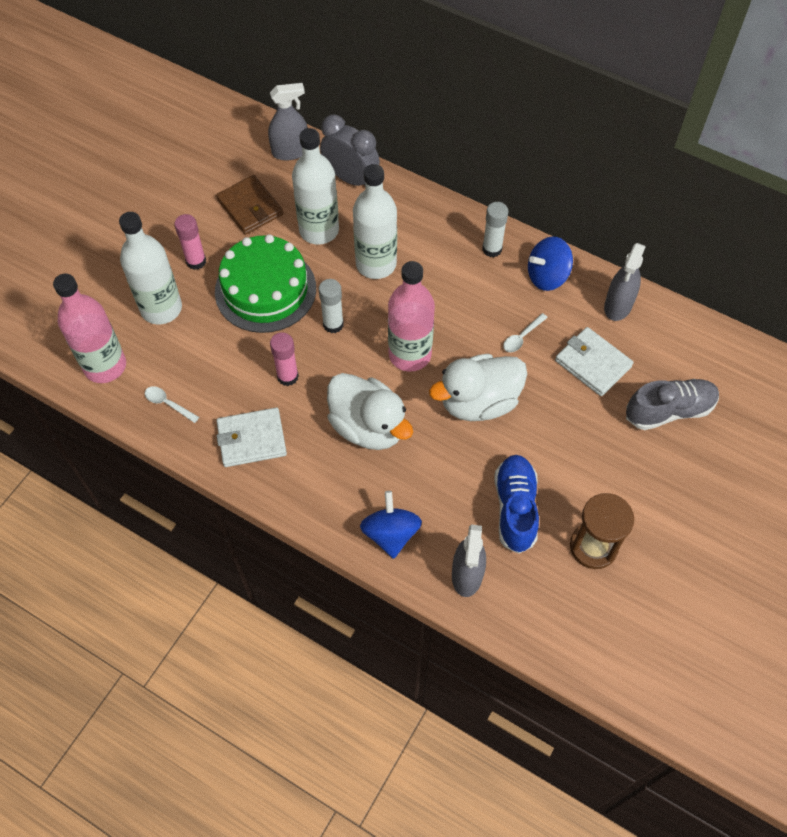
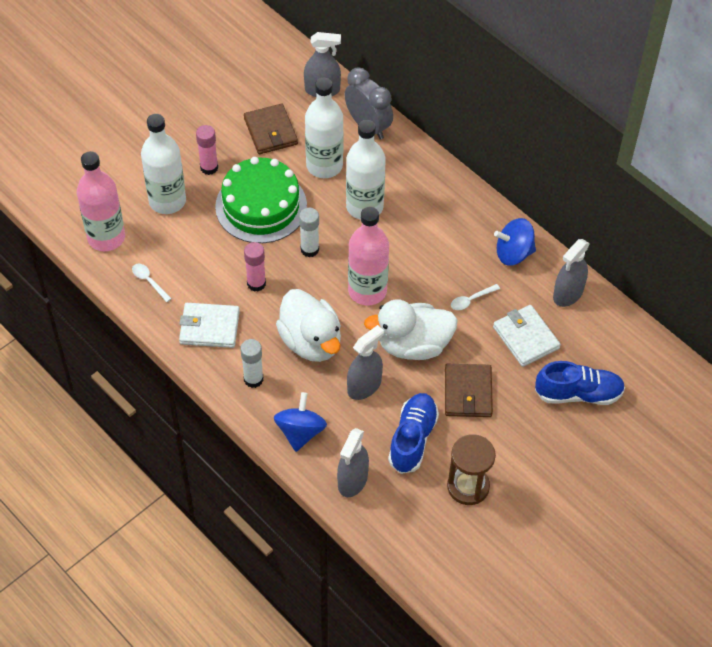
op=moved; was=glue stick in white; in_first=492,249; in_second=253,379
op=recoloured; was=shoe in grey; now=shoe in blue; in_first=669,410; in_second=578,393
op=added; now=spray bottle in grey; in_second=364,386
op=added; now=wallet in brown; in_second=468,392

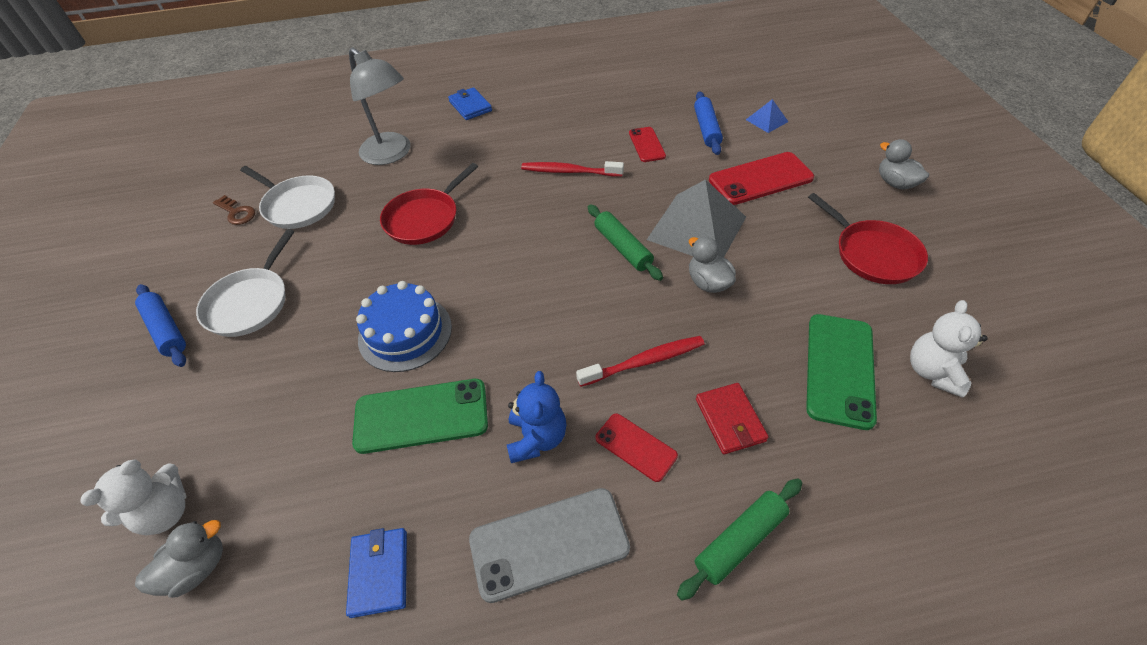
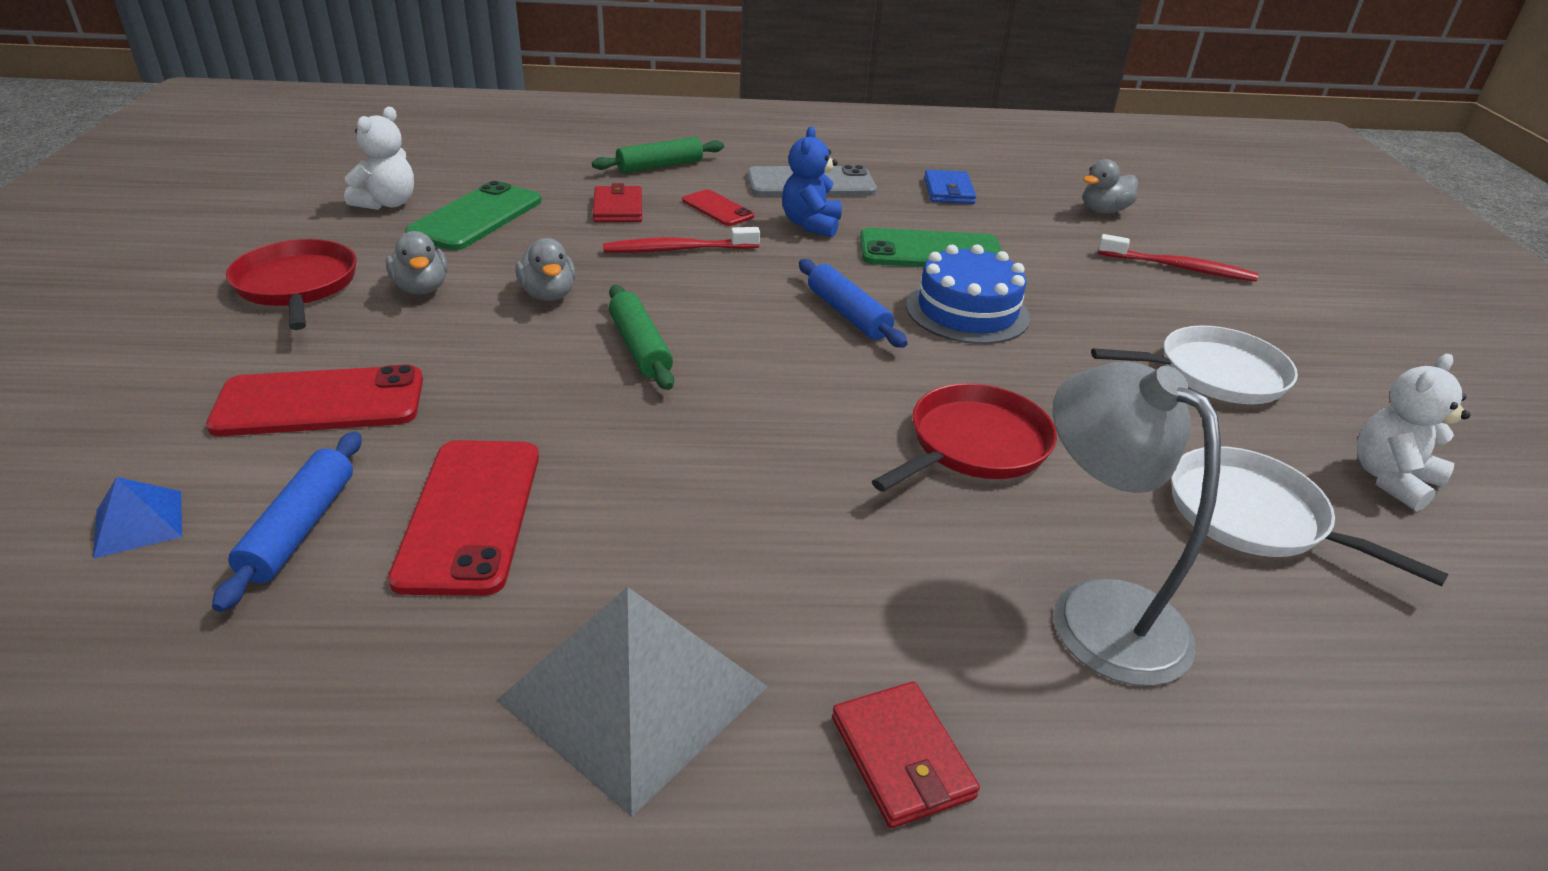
op=recoloured; was=wallet in blue; now=wallet in red; in_first=470,106; in_second=902,757
op=resized; was=phone in red; in_first=647,145; in_second=470,515; ratio=1.74
op=moved; was=duck in grey; in_first=895,183; in_second=421,288
op=moved; was=toothbrush in red; in_first=569,171; in_second=1179,268
op=moved; was=pyramid in grey; in_first=696,228; in_second=634,693
op=removed; was=key in brown; in_first=236,213
op=turned; was=pan in white; in_first=250,303; in_second=1214,374; clockwise=60
op=moved; was=rolling pin in blue; in_first=167,330; in_second=847,314
op=moved; was=teddy bear in white; in_first=166,512; in_second=1391,479

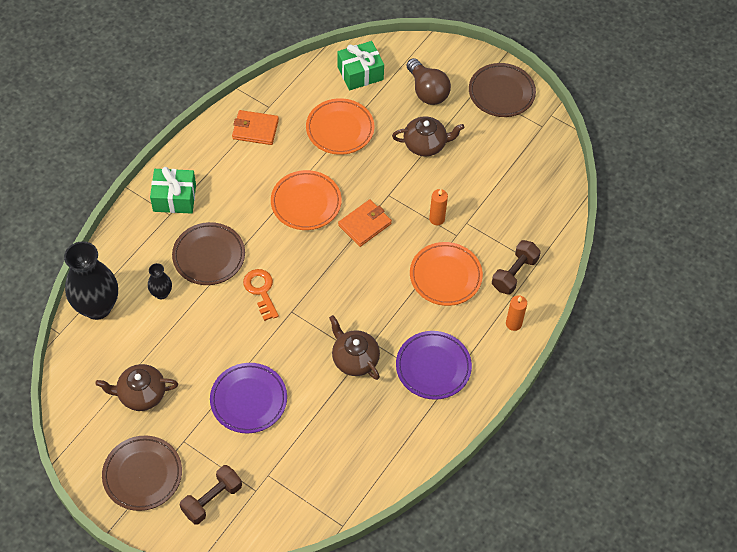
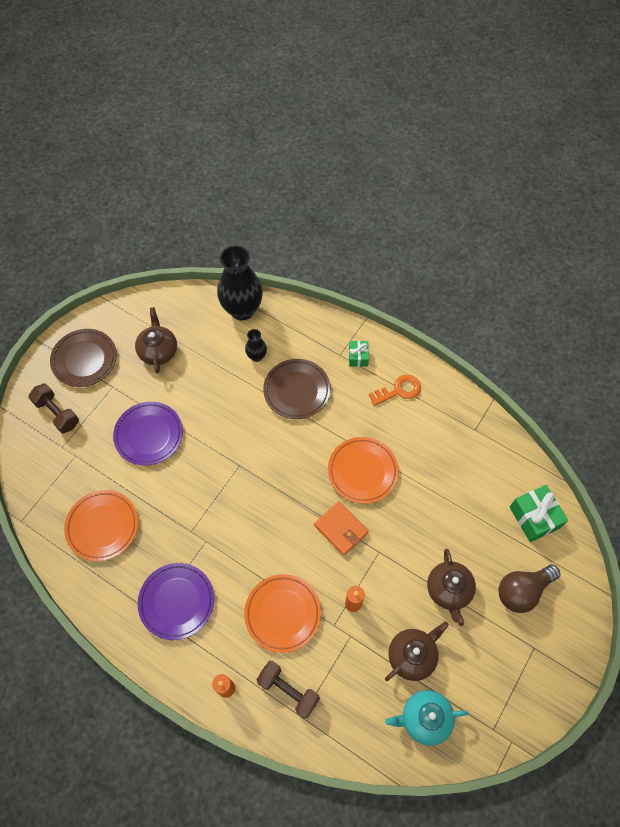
op=removed; was=plate in brown; in_first=501,93
op=moved; was=plate in orange; in_first=340,129; in_second=102,526
op=removed; was=wallet in orange; in_first=255,129
op=resized; was=gift in green; in_first=174,198; in_second=358,357; ratio=0.58
op=moved; was=key in orange; in_first=261,291; in_second=399,390
op=moved; was=teapot in brown; in_first=354,359; in_second=412,655
op=added; now=teapot in turquoise; in_second=424,718

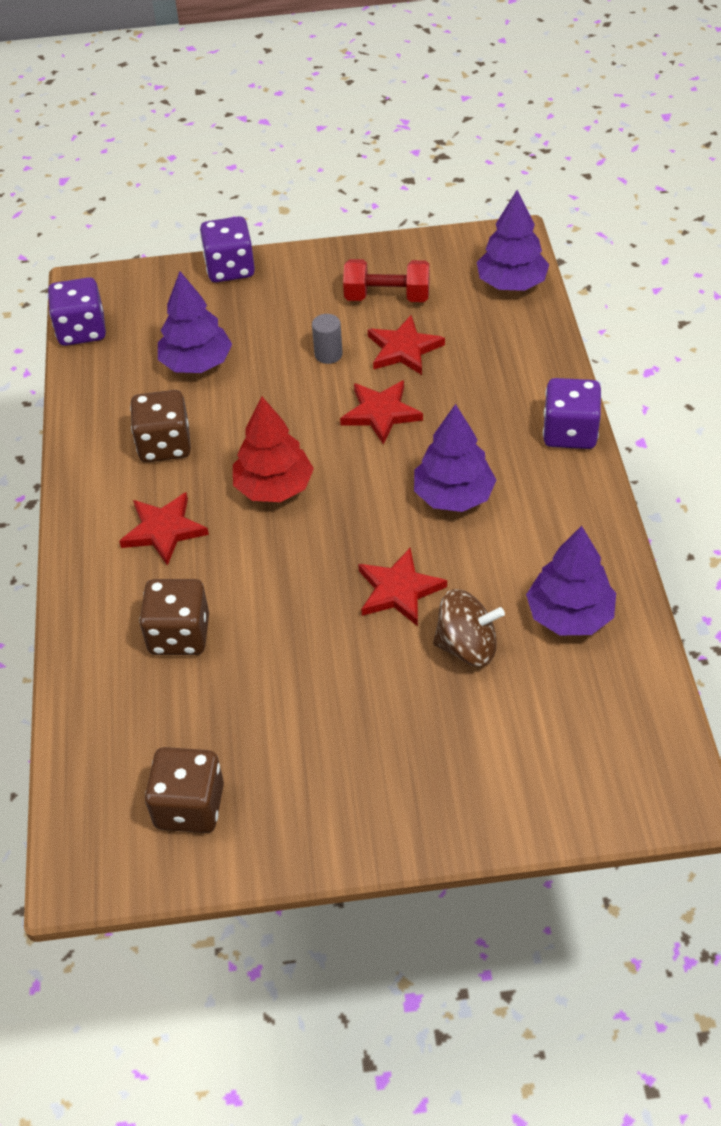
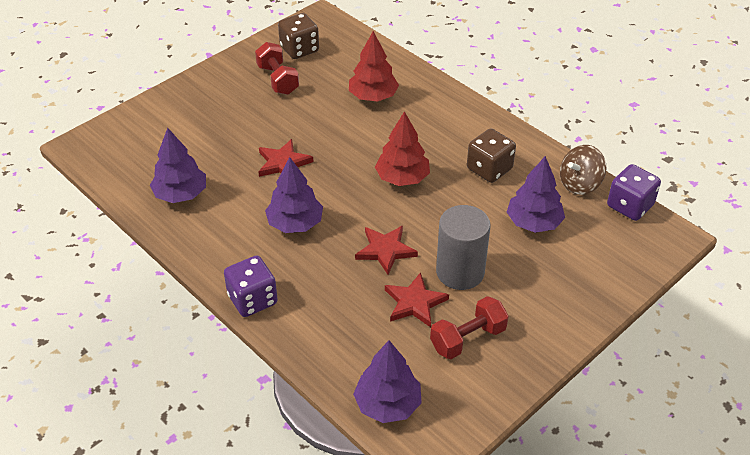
op=removed; was=dice in purple; in_first=230,268
op=resized; was=cylinder in grey; in_first=328,354; in_second=460,272; ratio=2.14
op=removed; was=star in red; in_first=164,530
op=replaced; was=dice in brown; now=tree in red; in_first=179,635; in_second=373,96
op=moved; was=spinning top in brown; in_first=467,646; in_second=579,184
op=added; now=dumbbell in red; in_second=278,80

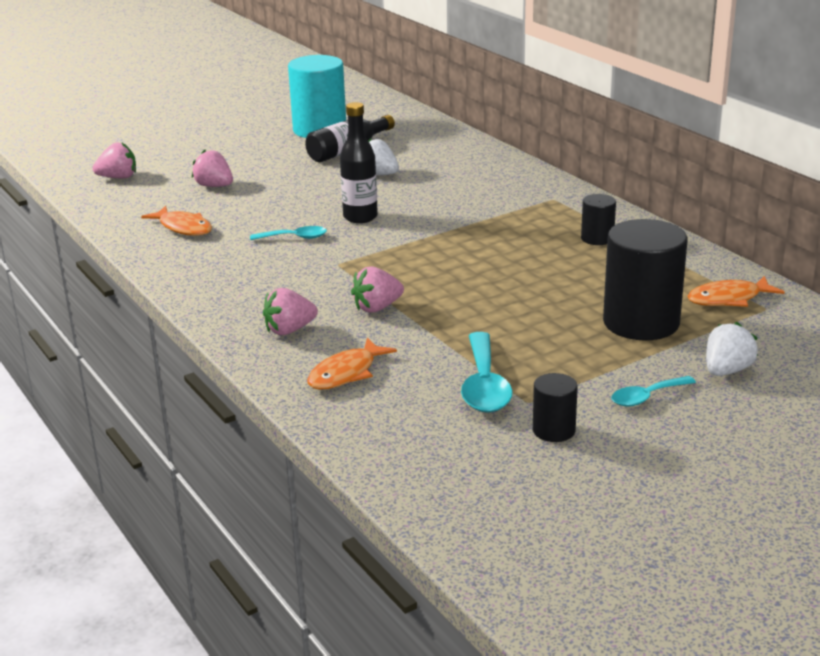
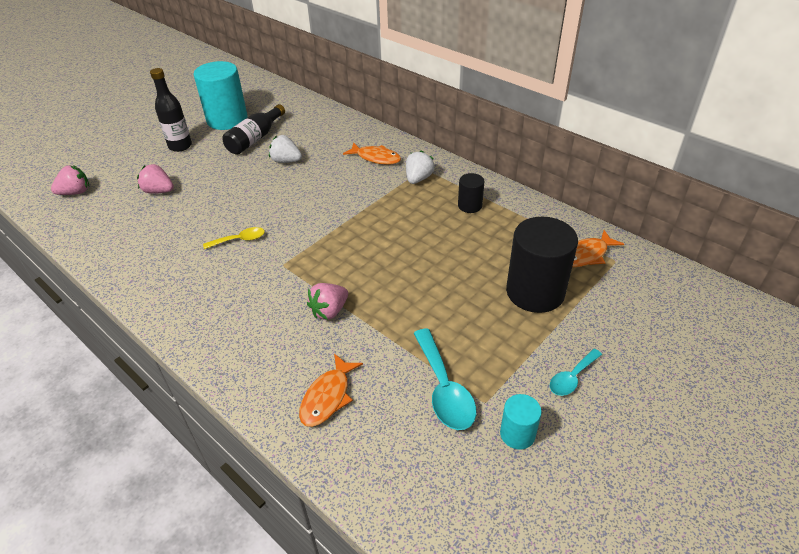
op=moved; was=bottle in black; in_first=360,217; in_second=180,146
op=moved; was=fish in orange; in_first=183,228; in_second=376,158
op=recoloured; was=spoon in turquoise; now=spoon in yellow; in_first=295,237; in_second=240,240
op=removed; was=strawberry in pink; in_first=289,330
op=moved; was=strawberry in white; in_first=727,371; in_second=418,179
op=recoloured; was=cylinder in black; now=cylinder in turquoise; in_first=553,430; in_second=517,434

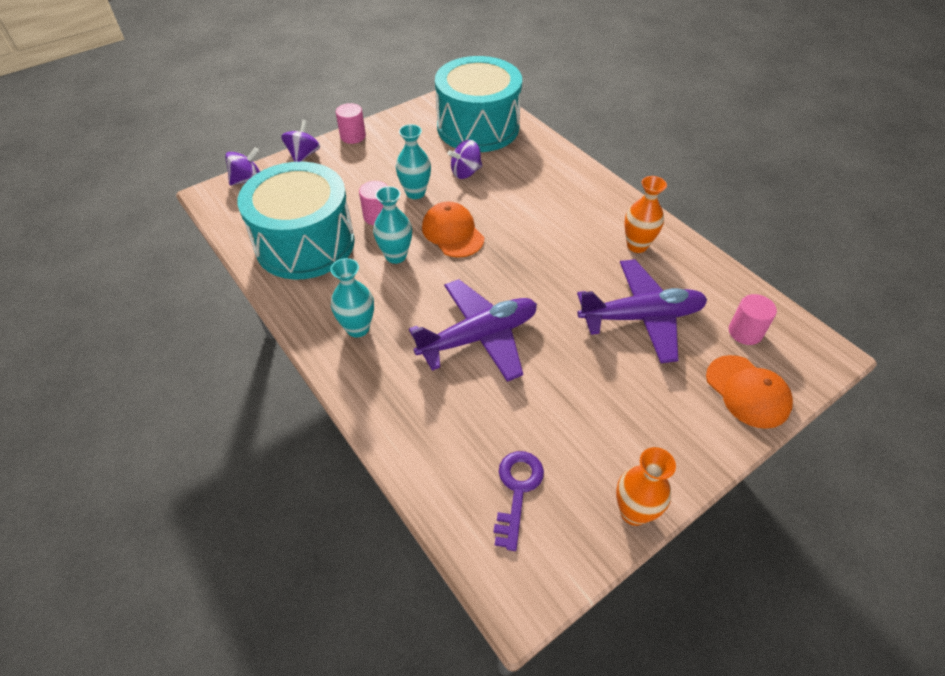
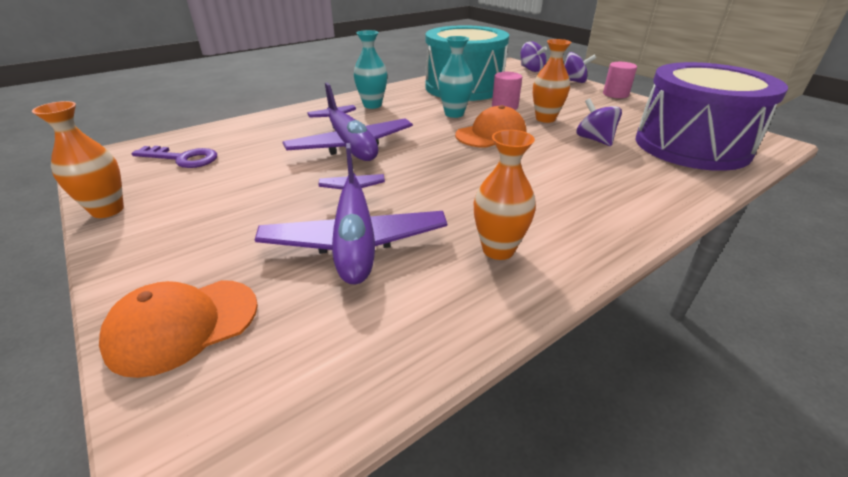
op=recoloured; was=drum in turquoise; now=drum in purple; in_first=478,127; in_second=691,146
op=recoloured; was=vase in turquoise; now=vase in orange; in_first=415,193; in_second=545,119
op=removed; was=cylinder in pink; in_first=745,332

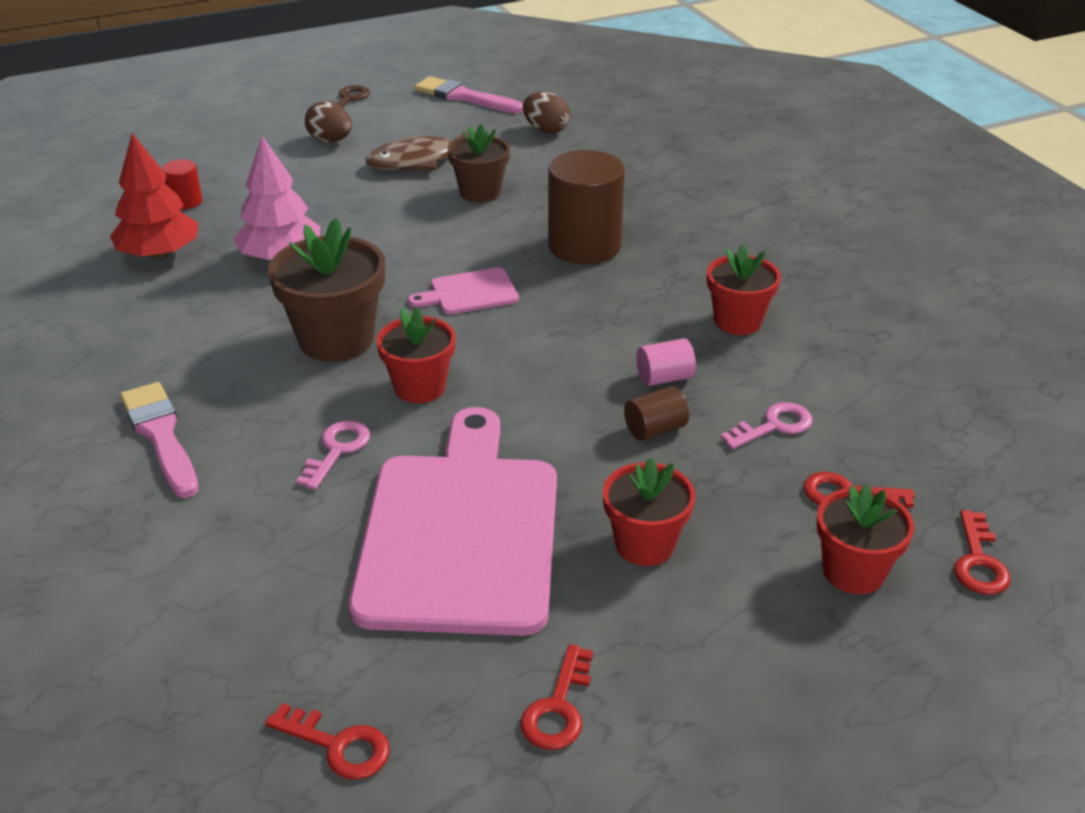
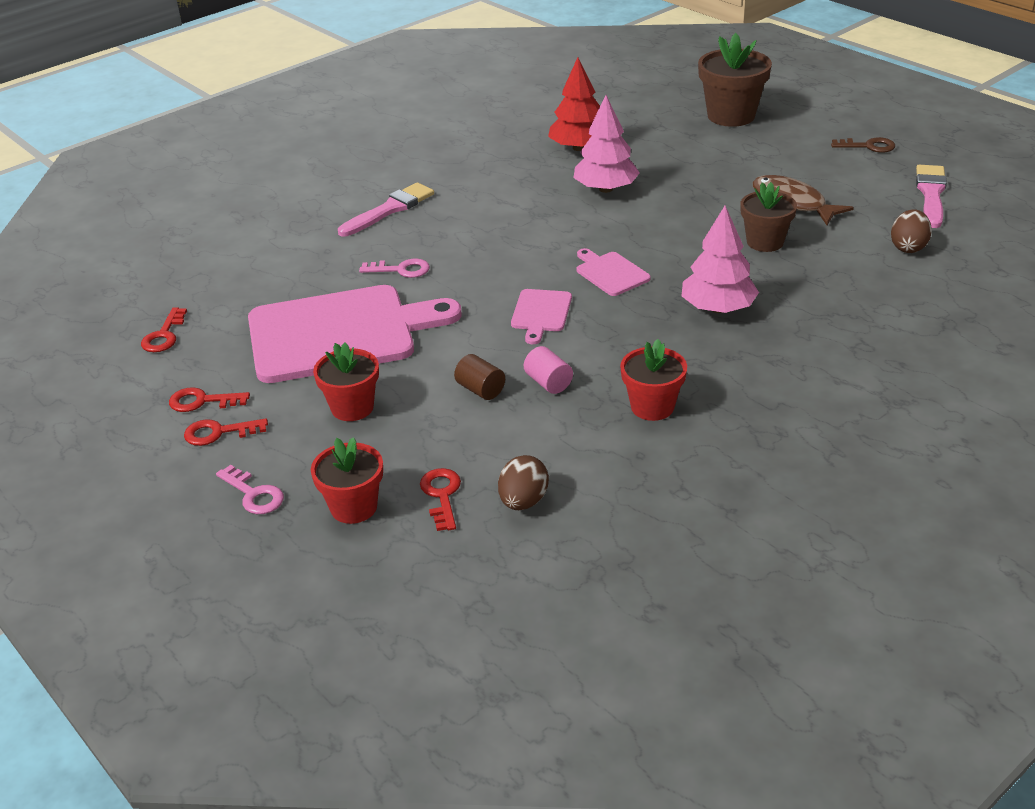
op=moved; was=egg in brown; in_first=330,140; in_second=523,501
op=replaced; was=cylinder in brown; now=tree in pink; in_first=584,246; in_second=718,308
op=removed; was=cylinder in red; in_first=186,201
op=moved; was=flower pot in brown; in_first=336,339; in_second=731,116
op=removed; was=flower pot in red; in_first=420,387
op=moved; was=key in pink; in_first=774,426; in_second=254,494
op=moved; was=key in red; in_first=978,561; in_second=218,433
op=added; now=cutting board in pink; in_second=541,313

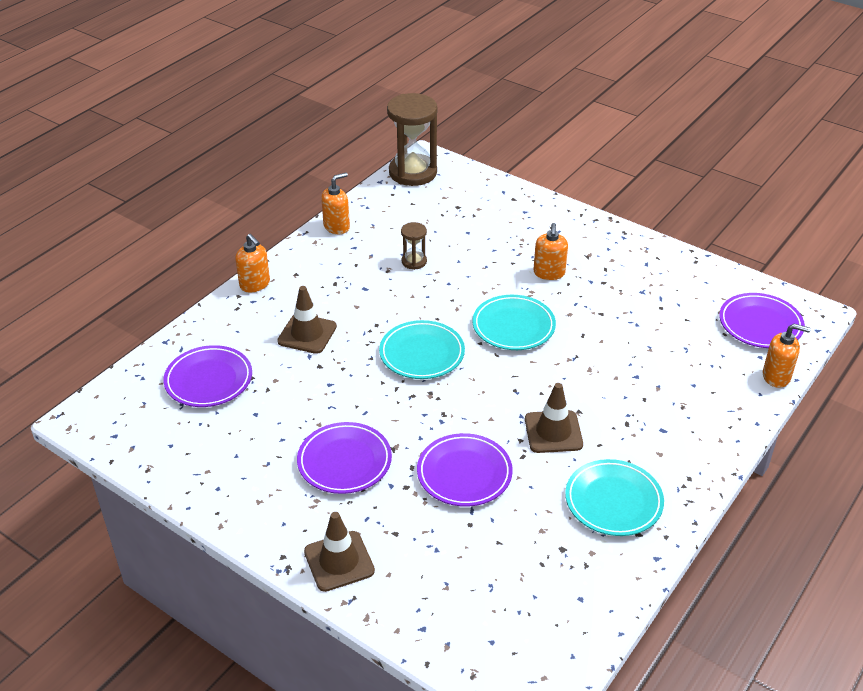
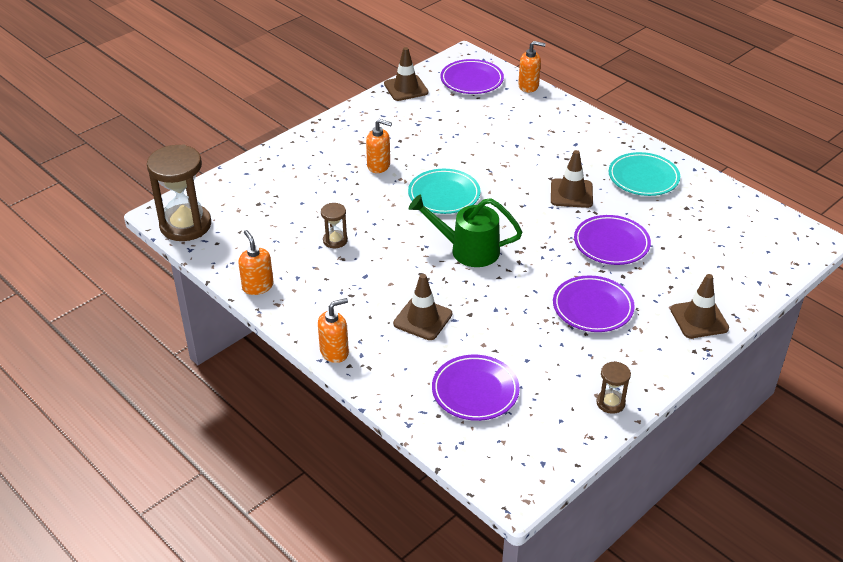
op=replaced; was=plate in turquoise; now=watering can in green; in_first=422,354; in_second=467,250
op=turned; was=soap dispenser in orange; in_first=776,376; in_second=528,86; clockwise=75
op=added; now=traffic cone in brown; in_second=406,88
op=added; now=hourglass in brown; in_second=610,403

